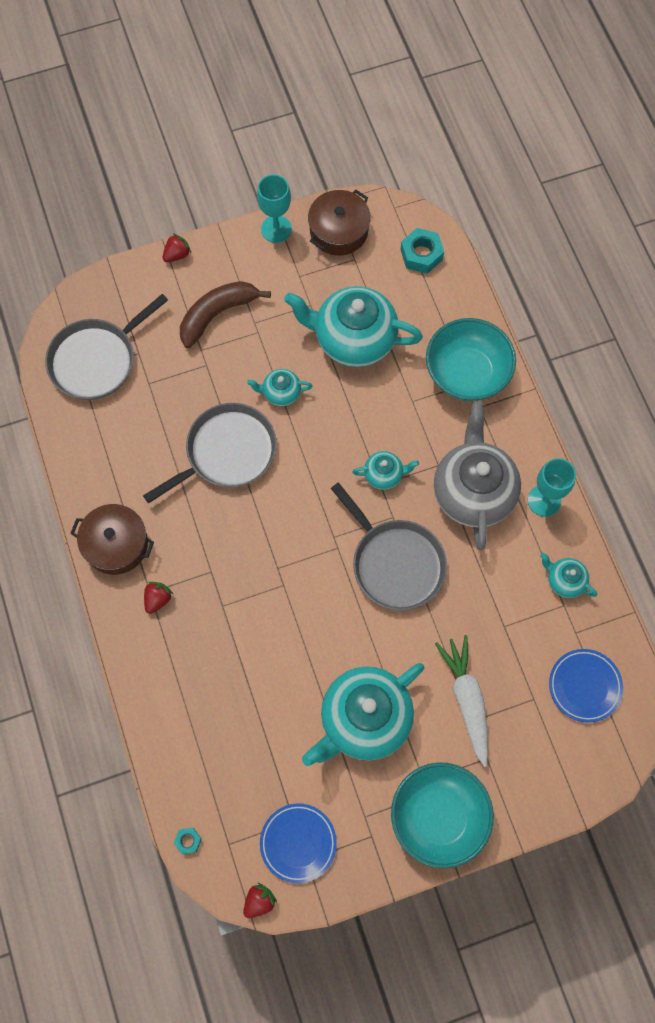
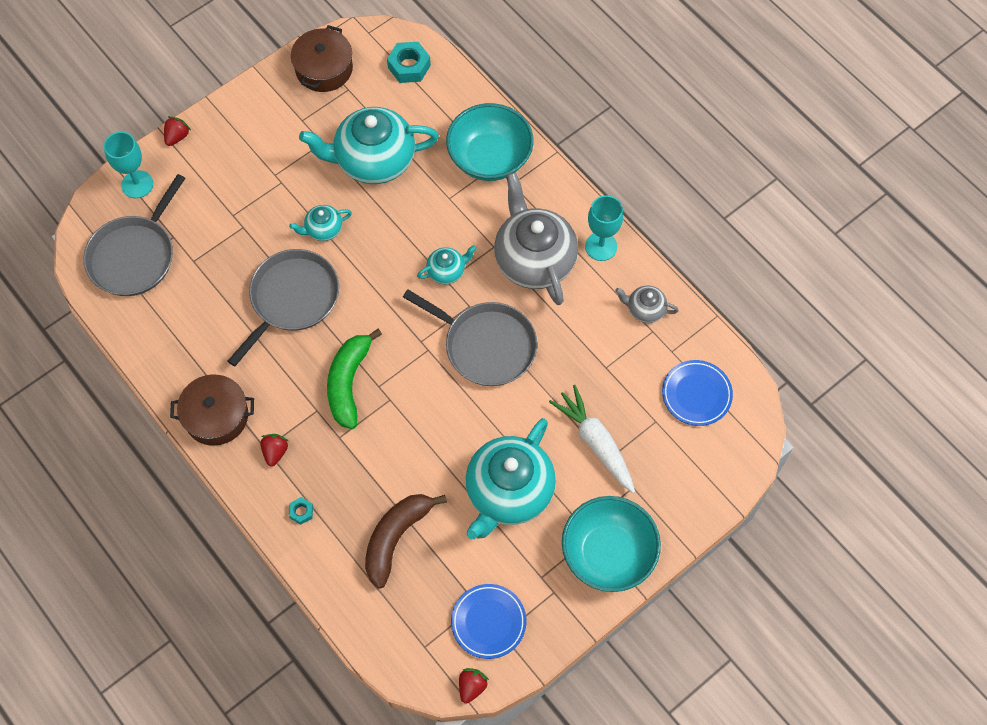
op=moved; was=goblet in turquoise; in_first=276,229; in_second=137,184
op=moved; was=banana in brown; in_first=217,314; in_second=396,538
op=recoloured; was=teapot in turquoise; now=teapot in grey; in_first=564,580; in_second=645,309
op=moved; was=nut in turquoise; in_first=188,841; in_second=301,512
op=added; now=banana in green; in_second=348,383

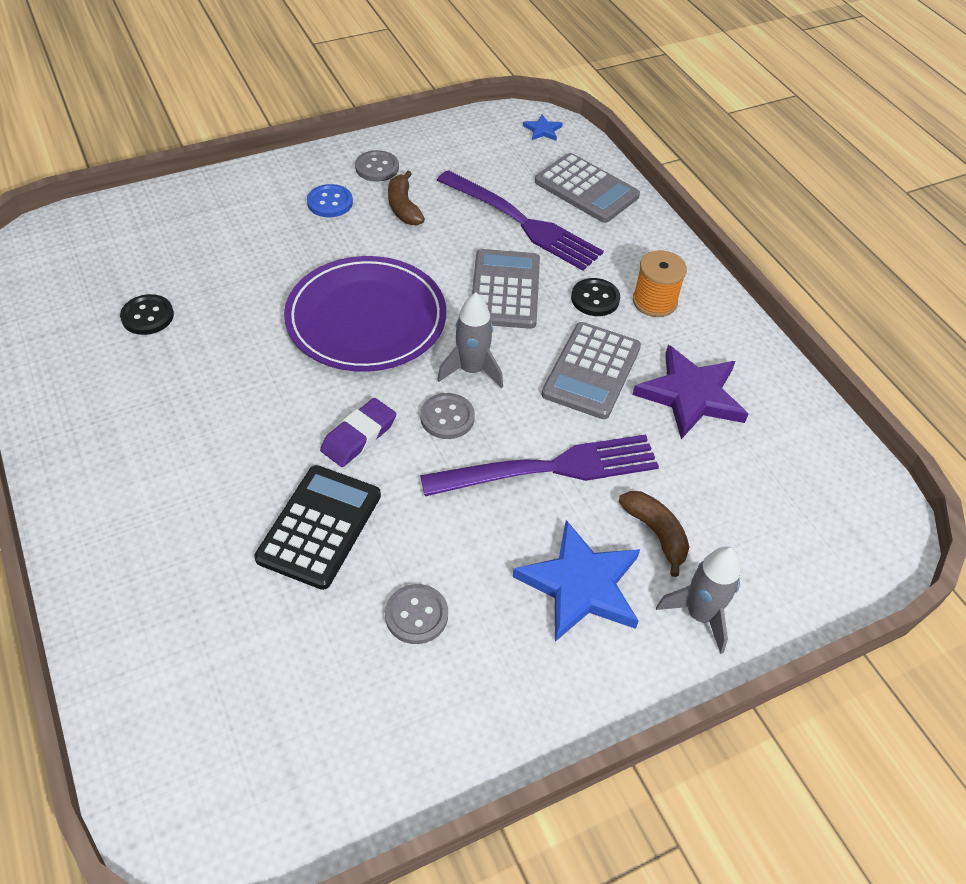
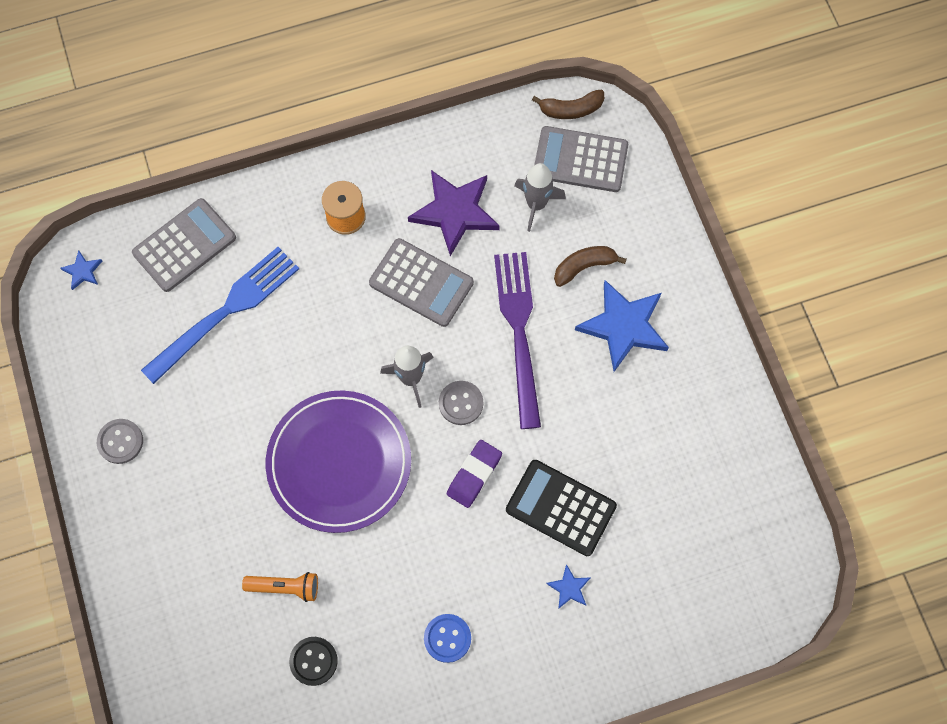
op=recoloured; was=fork in purple; now=fork in blue; in_first=522,222; in_second=225,311
op=moved; was=banana in brown; in_first=403,207; in_second=571,109
op=moved; was=button in blue; in_first=330,202; in_second=447,638
op=moved; was=calculator in grey; in_first=505,290; in_second=580,160
op=removed; was=button in black; in_first=595,299
op=turned; was=eraser in purple; in_first=359,436; in_second=474,475; clockwise=75
op=moved; was=rocket in grey; in_first=700,615; in_second=536,204
op=removed; was=button in grey; in_first=416,615
op=added; now=star in blue; in_second=569,588
op=added; now=flashlight in orange; in_second=285,587

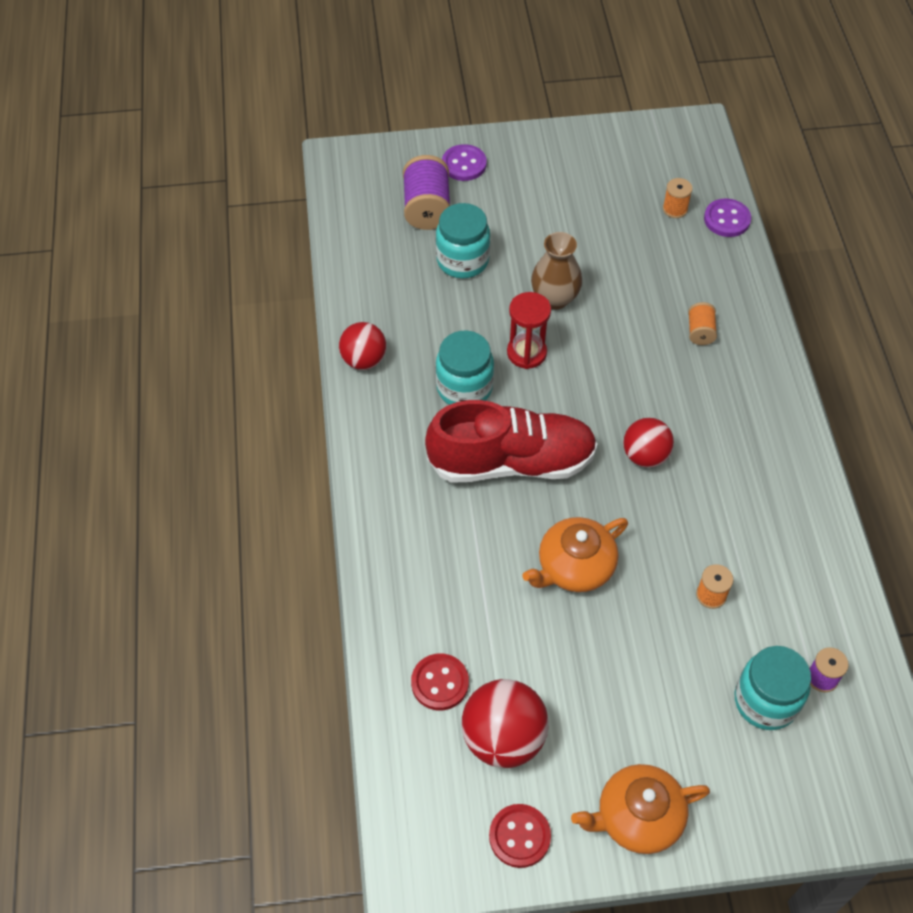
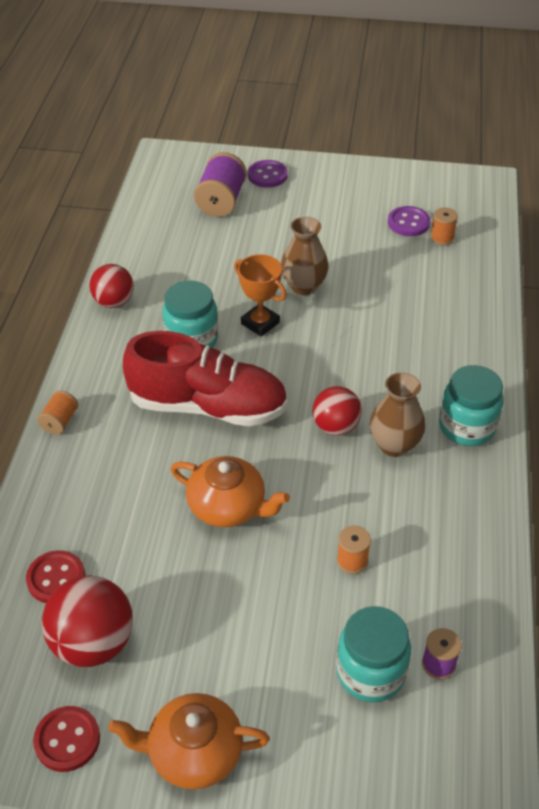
op=moved; was=button in purple; in_first=727,219; in_second=408,223
op=moved; was=jar in turquoise; in_first=462,260; in_second=467,427
op=replaced; was=hourglass in red; now=trophy in orange; in_first=526,353; in_second=260,323
op=moved; was=spool in orange; in_first=700,332; in_second=60,421
op=turned; was=teapot in orange; in_first=574,567; in_second=228,506; clockwise=-135
op=added; now=vase in brown; in_second=394,445

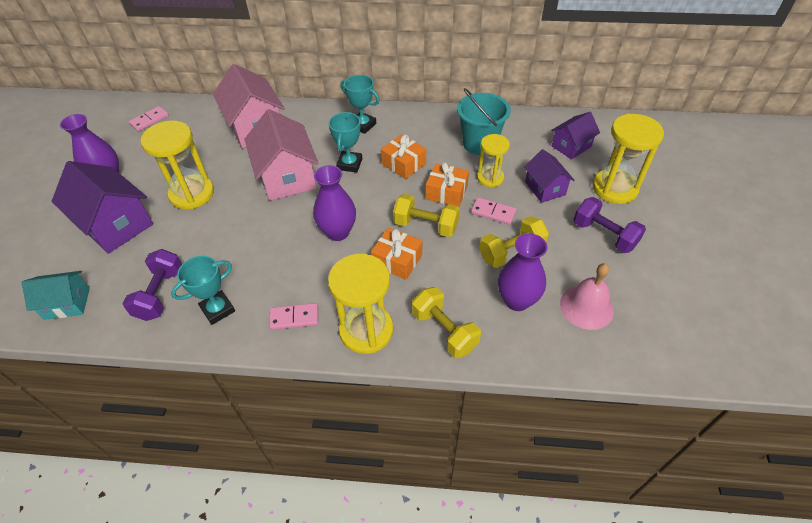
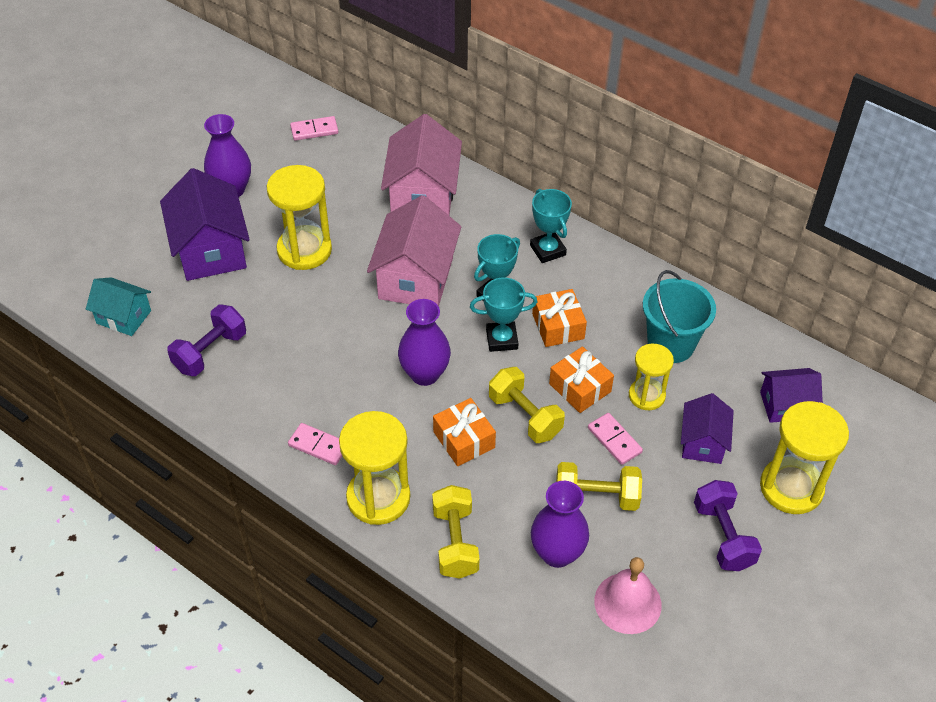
op=moved; was=trophy in turquoise; in_first=218,309; in_second=502,339

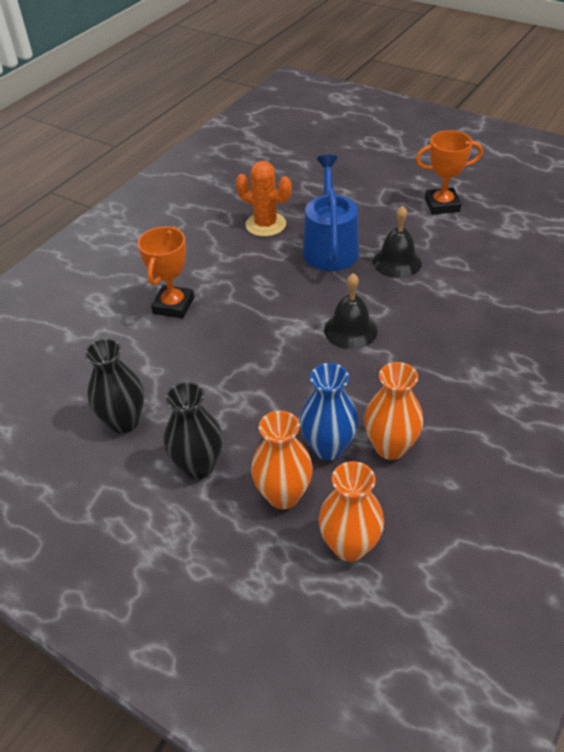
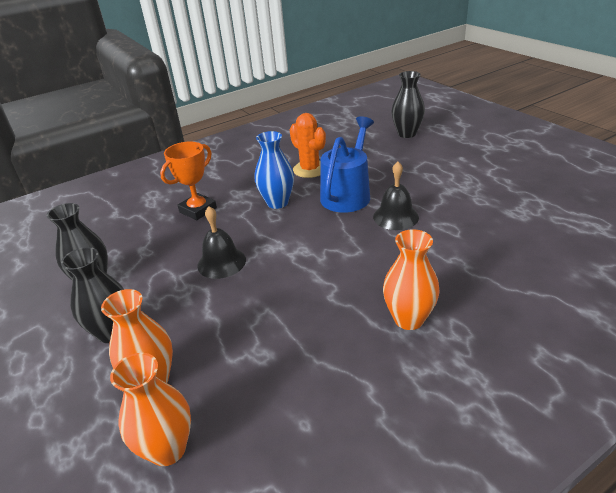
op=removed; was=trophy in orange; in_first=442,205
op=moved; was=bell in black; in_first=350,330; in_second=221,262
op=moved; was=vase in orange; in_first=390,447; in_second=409,319
op=moved; was=vase in blue; in_first=328,448; in_second=277,202
op=added; now=vase in black; in_second=407,134

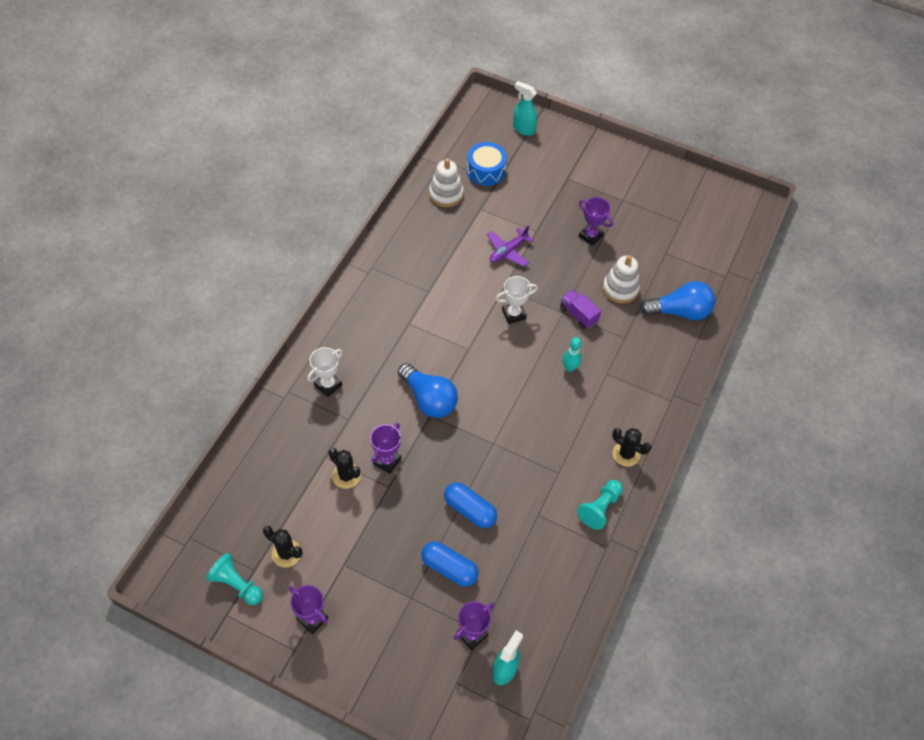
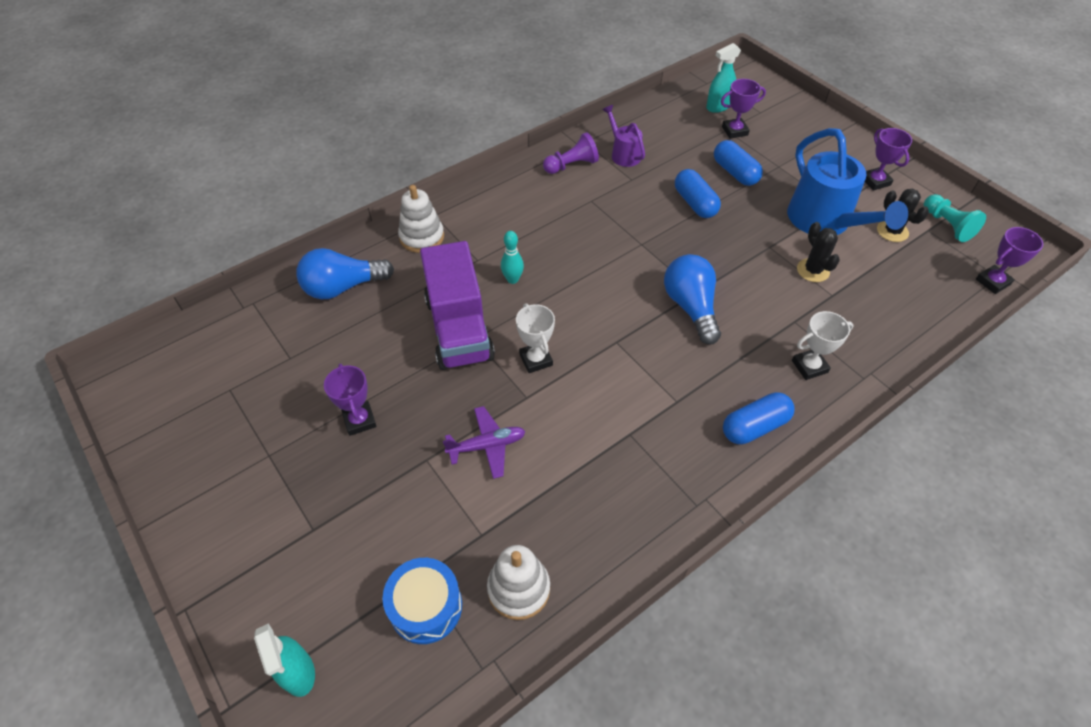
op=moved; was=stacking toy in white; in_first=620,289; in_second=422,237
op=turned; was=trophy in white; in_first=514,314; in_second=536,359; clockwise=60
op=turned; was=light bulb in blue; in_first=680,311; in_second=343,287; clockwise=-45
op=resized; was=truck in purple; in_first=578,314; in_second=459,329; ratio=2.13
op=moved; was=trophy in purple; in_first=387,461; in_second=992,282
op=removed; was=cactus in black; in_first=626,454
op=recoloured; was=pawn in turquoise; now=pawn in purple; in_first=600,508; in_second=571,165
op=added; now=watering can in purple; in_second=623,153
op=added; now=watering can in blue; in_second=825,222
op=added; now=capsule in blue; in_second=754,426

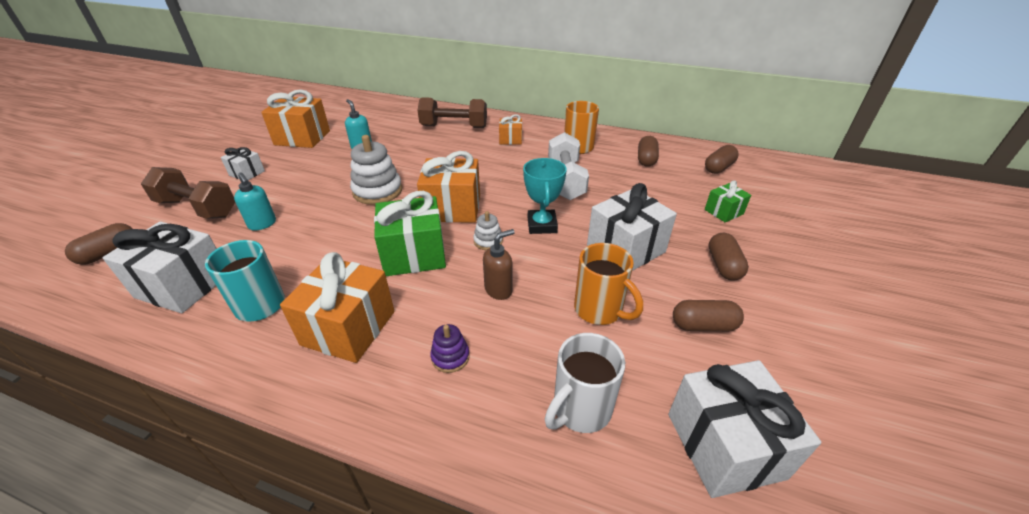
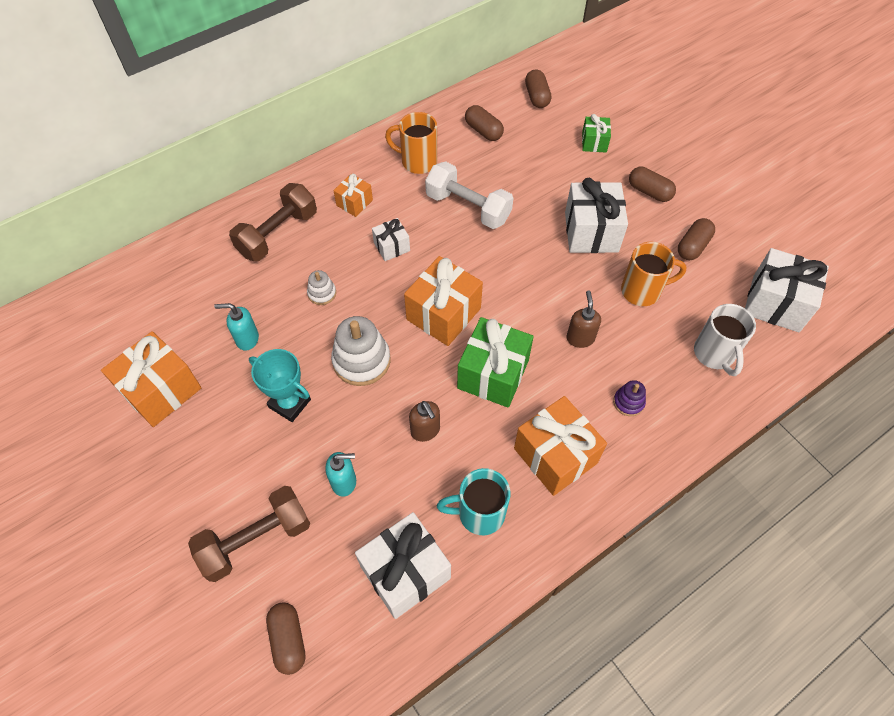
op=moved; was=gift in white; in_first=247,173; in_second=391,247
op=moved; was=trophy in turquoise; in_first=542,225; in_second=290,403
op=moved; was=stacking toy in white; in_first=488,241; in_second=322,293
op=added; now=soap dispenser in brown; in_second=425,431

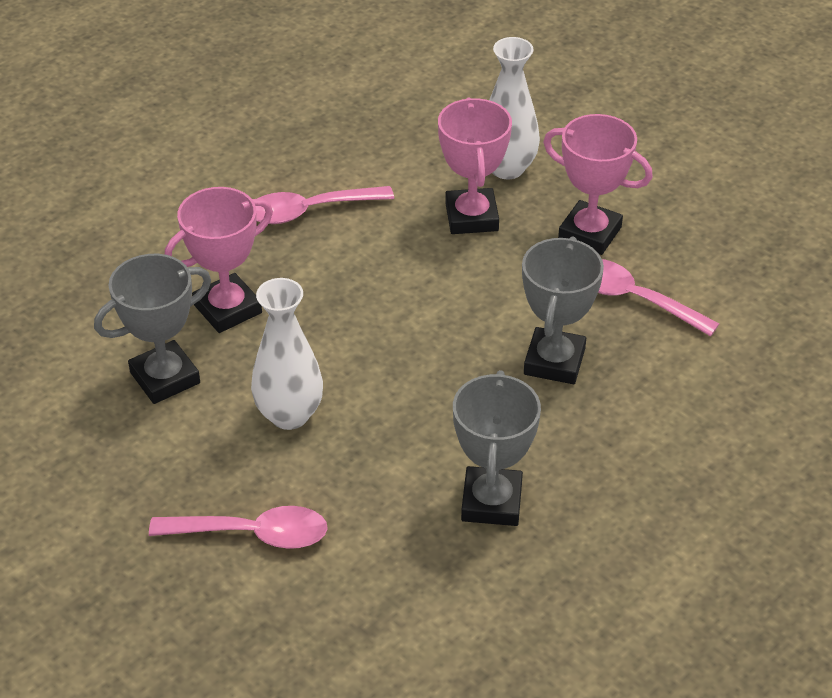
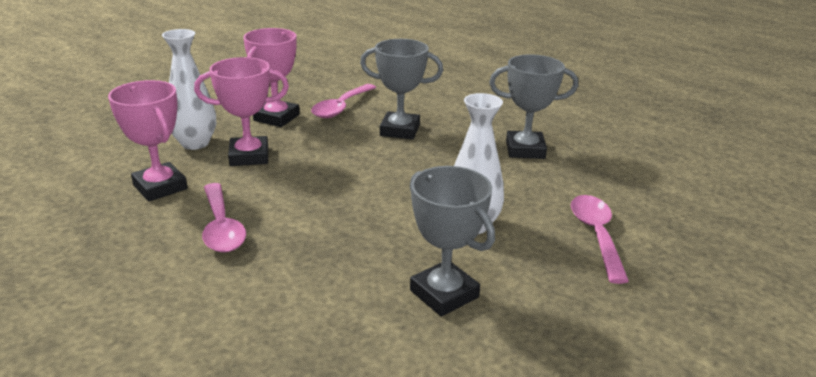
op=moved; was=trophy in pink; in_first=227,309; in_second=160,187

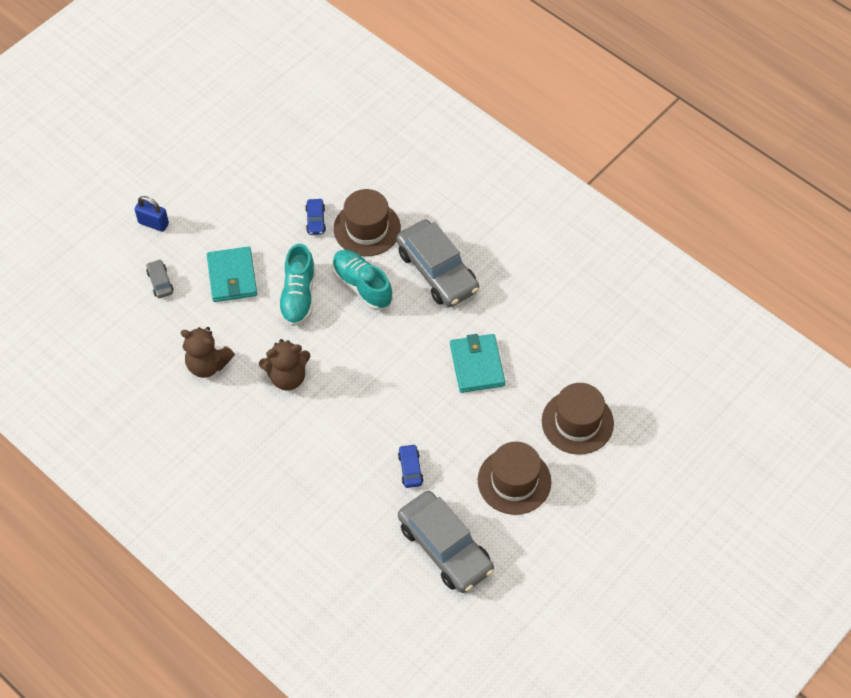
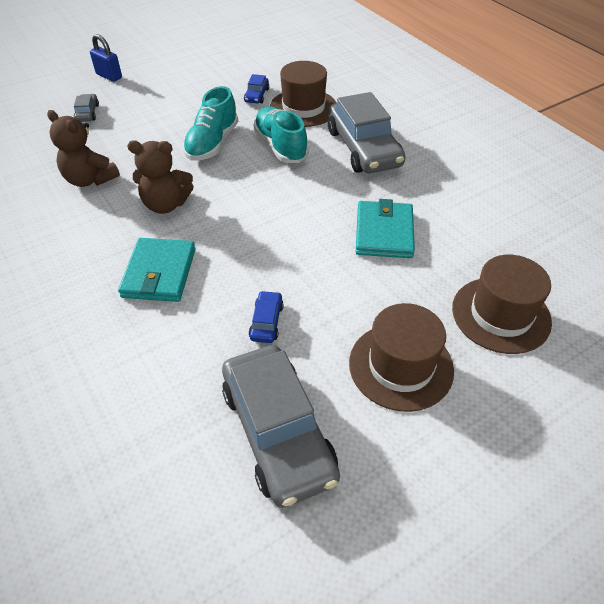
op=moved; was=wallet in turquoise; in_first=232,276; in_second=159,273

